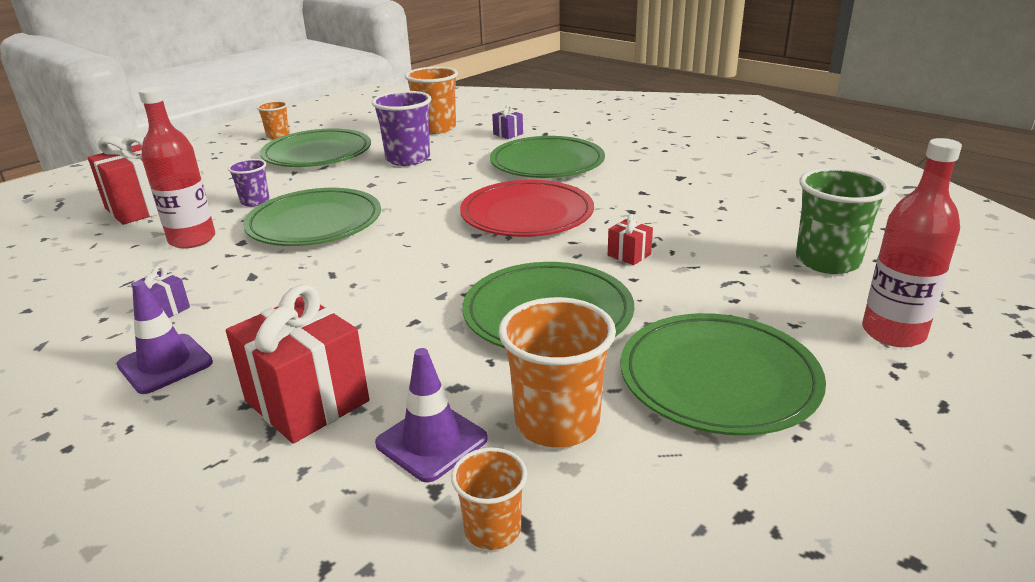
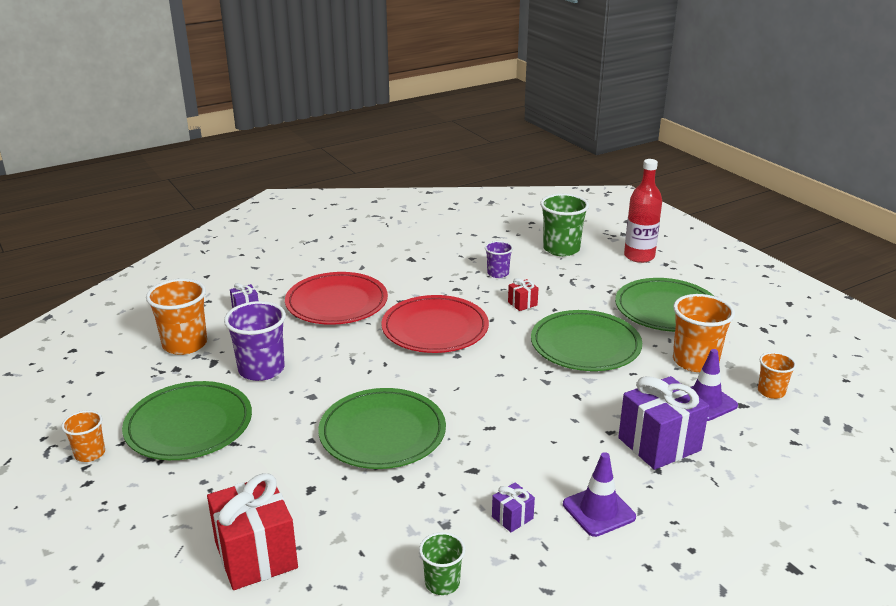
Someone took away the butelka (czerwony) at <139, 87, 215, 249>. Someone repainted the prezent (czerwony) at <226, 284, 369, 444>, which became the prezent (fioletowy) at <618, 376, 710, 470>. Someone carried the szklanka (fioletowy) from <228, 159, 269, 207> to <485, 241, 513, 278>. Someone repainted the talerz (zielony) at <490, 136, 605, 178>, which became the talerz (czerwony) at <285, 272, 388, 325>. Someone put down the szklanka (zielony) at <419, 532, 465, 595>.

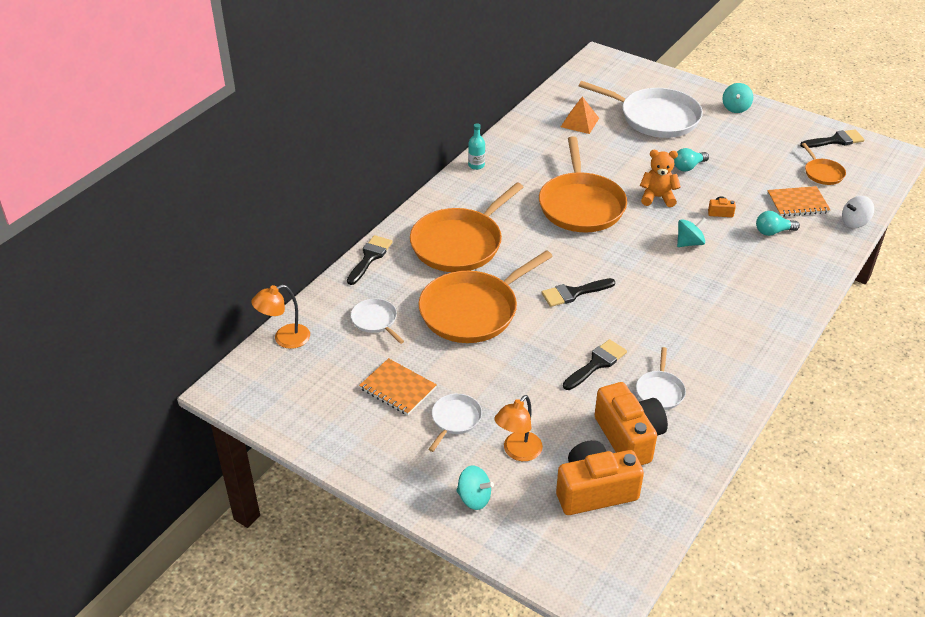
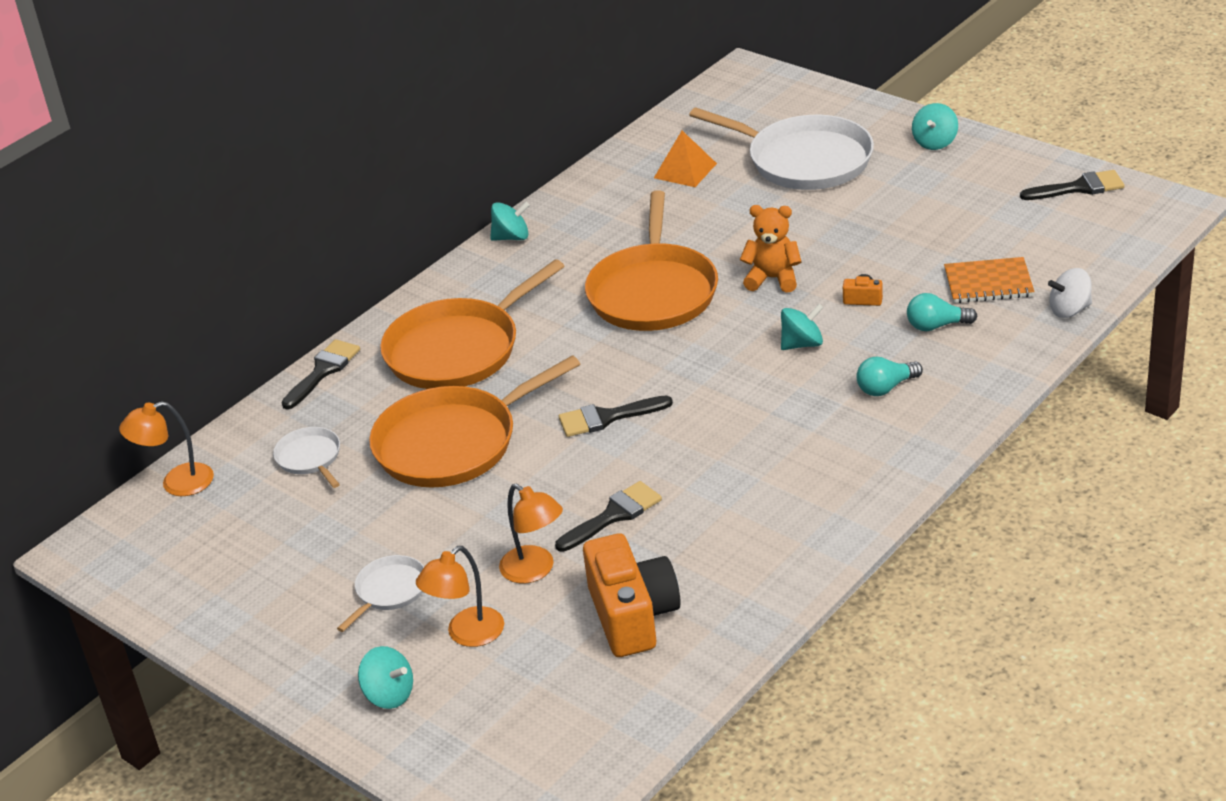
Someone took away the zeszyt (pomarańczowy) at <359, 358, 437, 415>. Someone swapped the butelka (turkusowy) at <468, 123, 485, 170> for the bączek (turkusowy) at <490, 202, 530, 241>. Someone took away the aparat fotograficzny (pomarańczowy) at <556, 440, 644, 515>. Someone took away the patelnia (biały) at <636, 347, 686, 410>. Someone carried the żarówka (turkusowy) from <674, 148, 709, 172> to <857, 357, 923, 396>. Someone took away the patelnia (pomarańczowy) at <802, 143, 846, 185>. Someone put down the lampka (pomarańczowy) at <499, 483, 563, 583>.

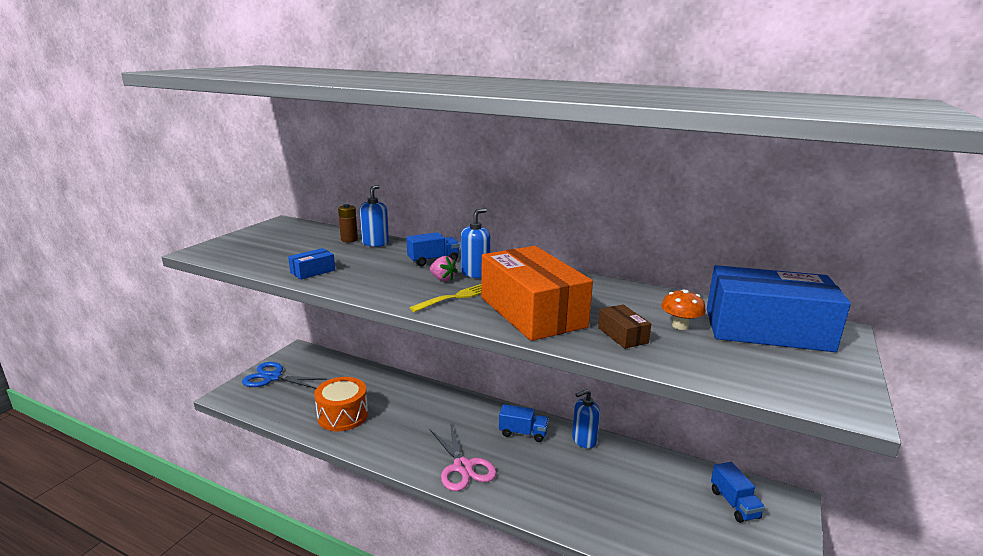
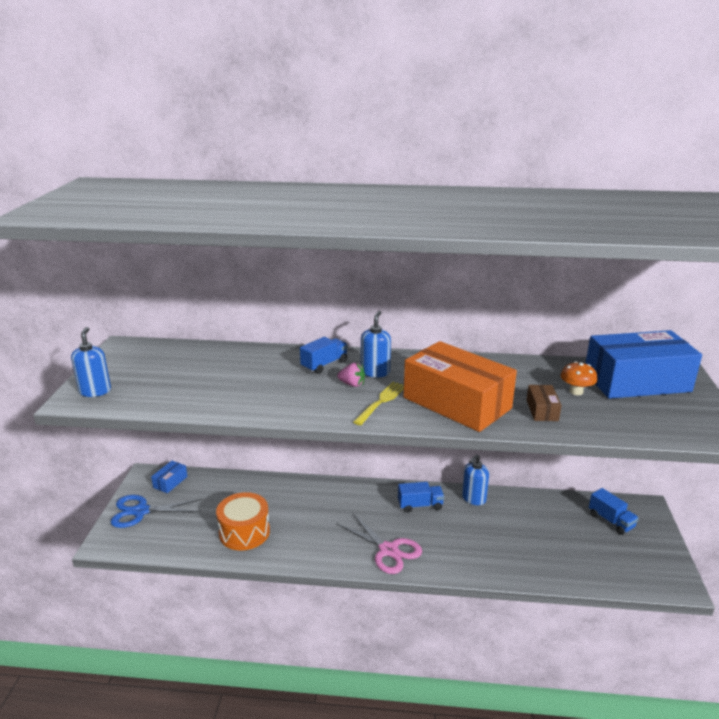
Someone carried the pudełko (niebieski) from <288, 248, 335, 280> to <151, 461, 187, 493>. Someone took away the bateria (brązowy) at <338, 204, 358, 243>. Someone carried the dozownik mydła (niebieski) from <360, 185, 389, 247> to <71, 327, 111, 397>. Someone rotated the pudełko (brązowy) at <598, 304, 651, 349> by 45 degrees clockwise.

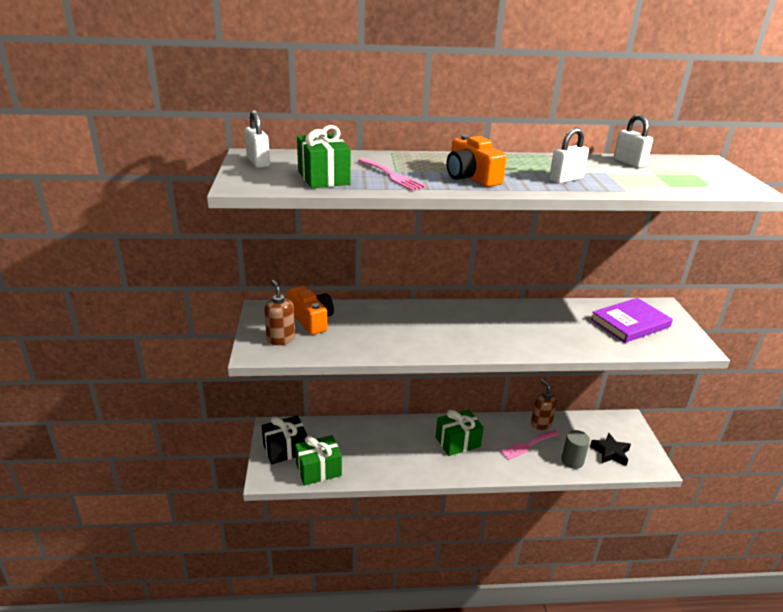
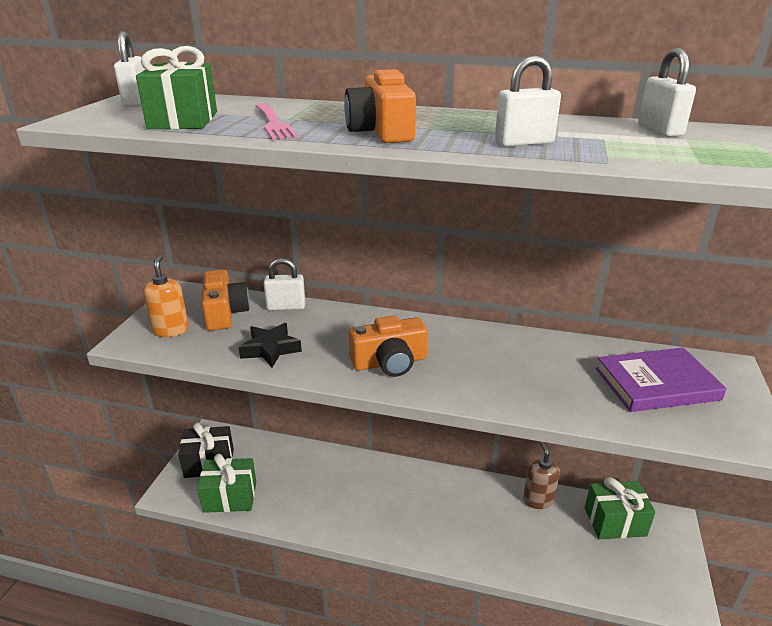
Someone repainted the dozownik mydła (brązowy) at <264, 280, 295, 345>, which became the dozownik mydła (pomarańczowy) at <143, 255, 189, 337>. Someone carried the prezent (zielony) from <436, 409, 484, 456> to <585, 477, 655, 539>. Someone took away the widelec (różowy) at <500, 430, 559, 460>. Someone took away the walec (szary) at <561, 430, 590, 469>. Someone carried the gwiazda (czarny) from <590, 433, 631, 466> to <238, 323, 302, 367>. Someone put down the kłódka (biały) at <263, 258, 305, 310>. Someone put down the aparat fotograficzny (pomarańczowy) at <349, 315, 428, 377>.

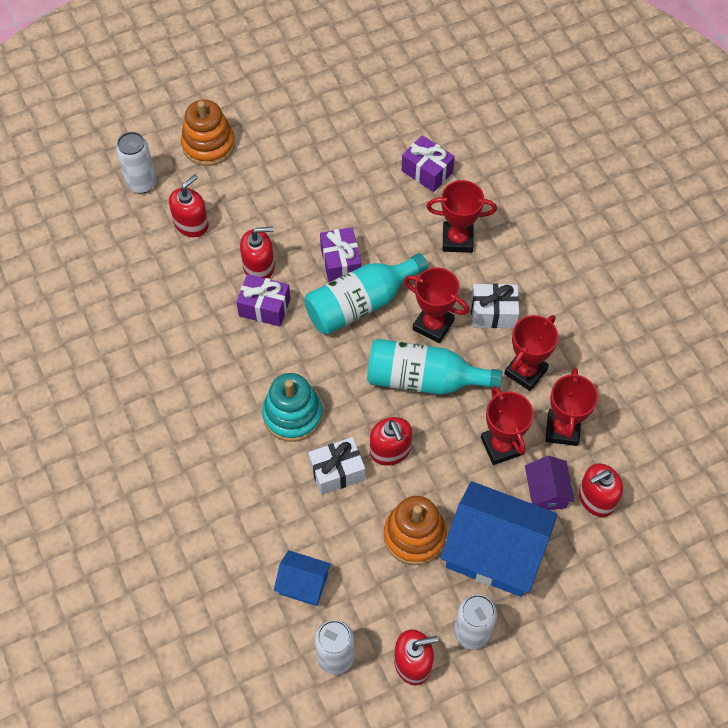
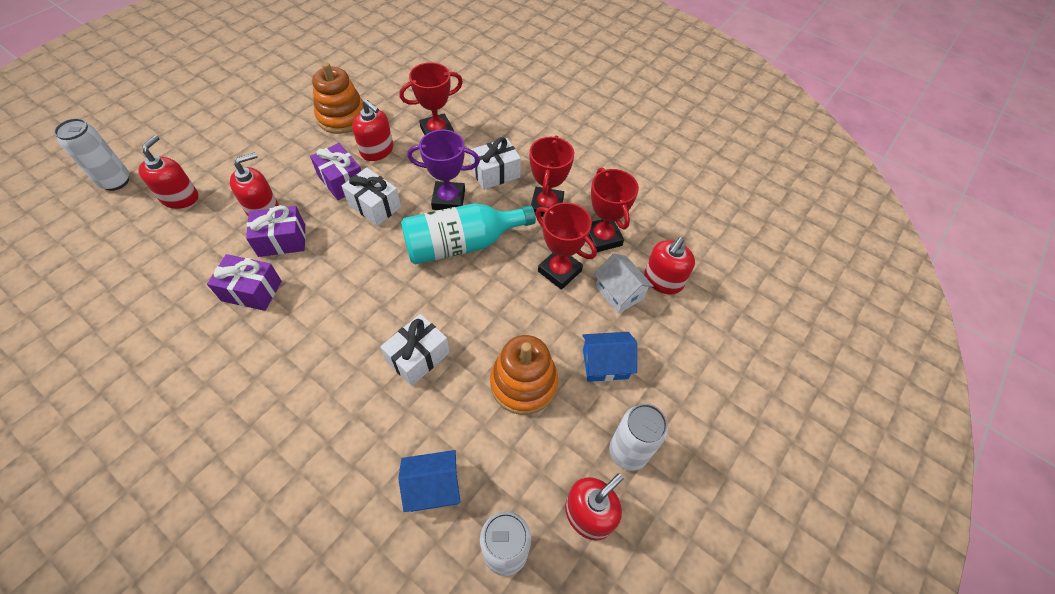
Someone carried the zabawka nakładanka (pomarańczowy) from <181, 99, 235, 166> to <312, 62, 364, 134>. Someone took away the zabawka nakładanka (turkusowy) at <262, 373, 323, 442>. Someone swapped the butelka (turkusowy) at <304, 253, 428, 335> for the prezent (biały) at <342, 167, 401, 226>. Someone carried the dozownik mydła (czerwony) from <370, 417, 412, 466> to <352, 99, 393, 161>. Someone carried the prezent (fioletowy) from <402, 135, 455, 192> to <207, 254, 282, 311>. Someone repainted the puchar (czerwony) at <404, 267, 469, 343>, which became the puchar (fioletowy) at <407, 130, 480, 210>. Someone scaled the domek (niebieski) at <441, 481, 557, 597> by 0.50. Someone repainted the domek (fioletowy) at <525, 456, 575, 510>, which became the domek (biały) at <594, 253, 654, 314>.

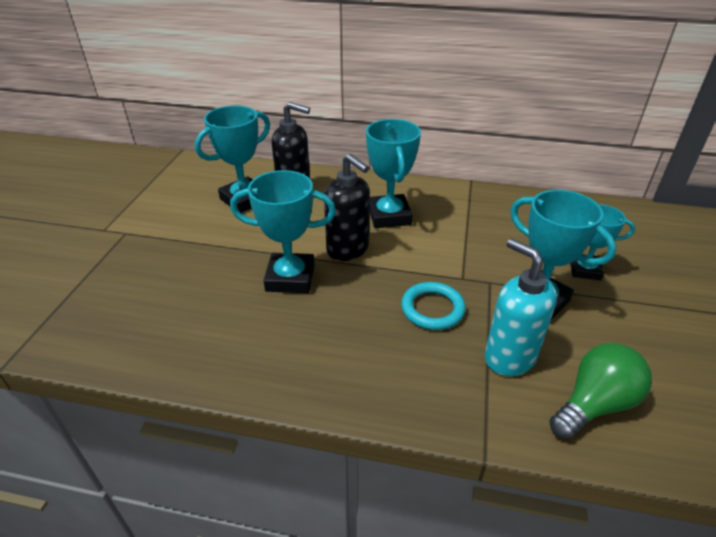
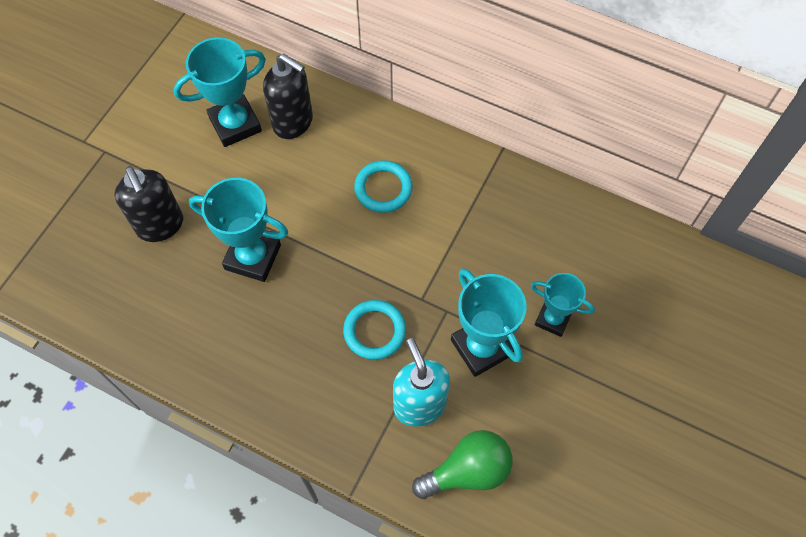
Someone carried the dozownik mydła (czarny) from <324, 154, 370, 261> to <114, 166, 183, 242>. Someone swapped the puchar (turkusowy) at <366, 119, 421, 228> for the pierścień (turkusowy) at <354, 160, 413, 213>.

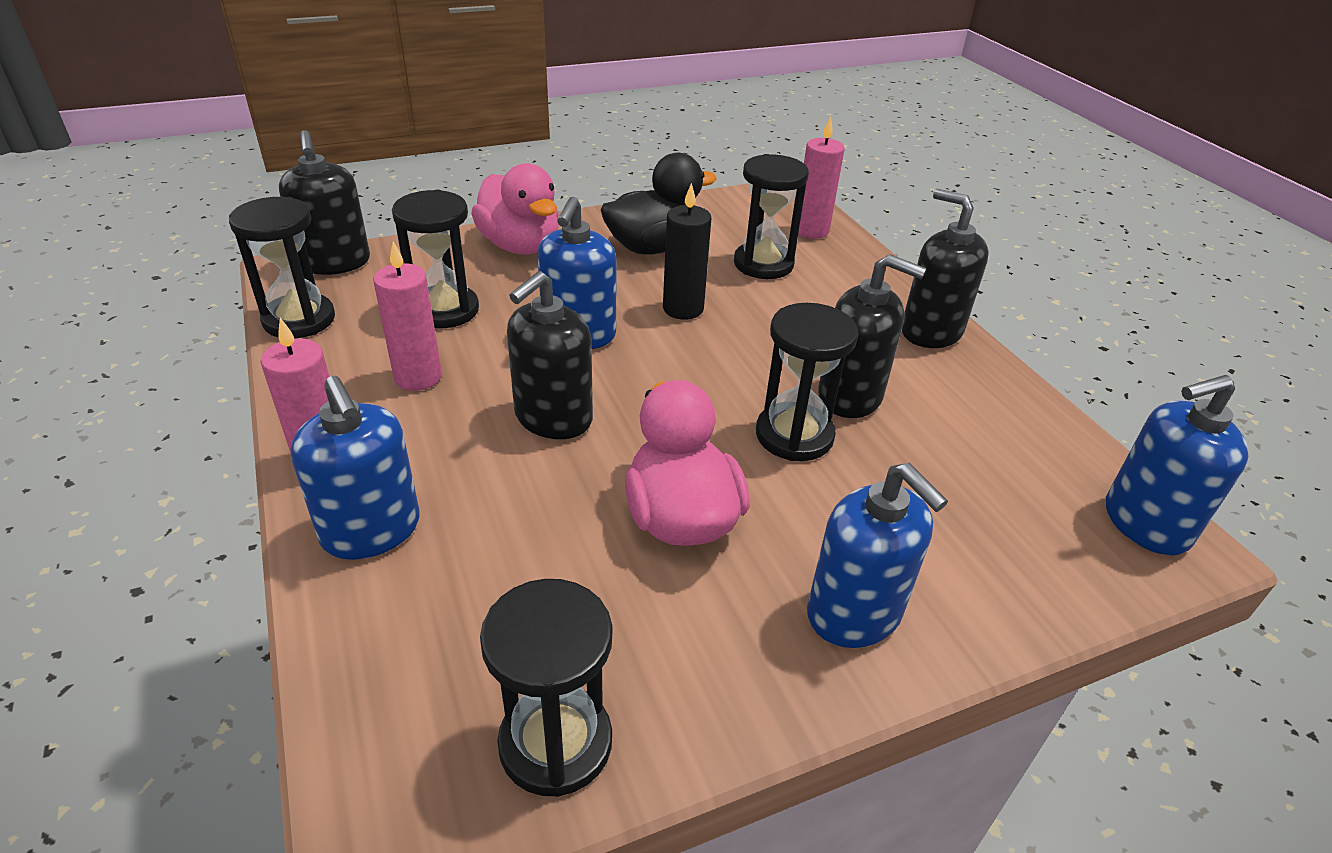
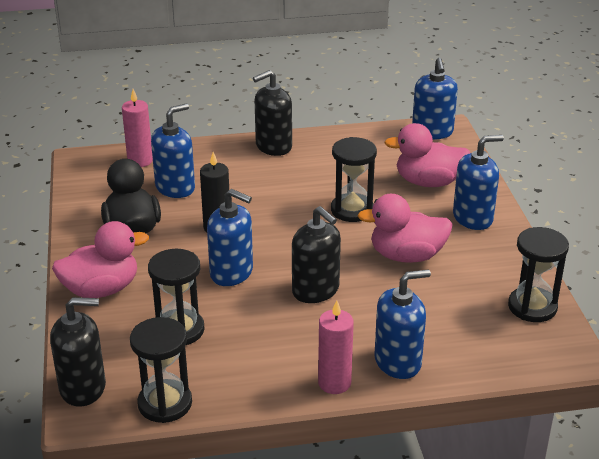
Someone took away the świeca (różowy) at <373, 241, 442, 391>. Someone swapped the klepsydra (czarny) at <734, 154, 809, 279> for the dozownik mydła (niebieski) at <151, 103, 195, 198>. Someone took away the dozownik mydła (czarny) at <818, 254, 926, 418>. Someone put down the kaczka (różowy) at <384, 123, 470, 187>.

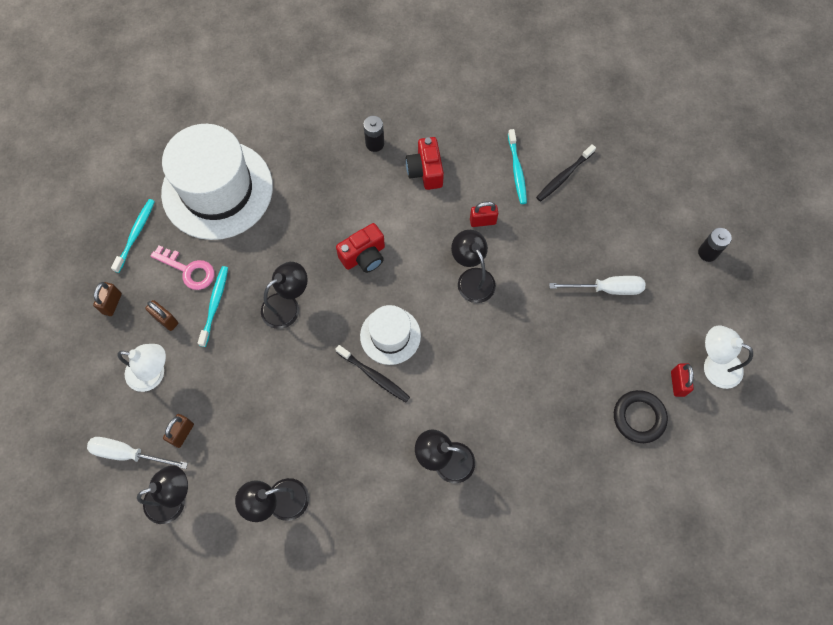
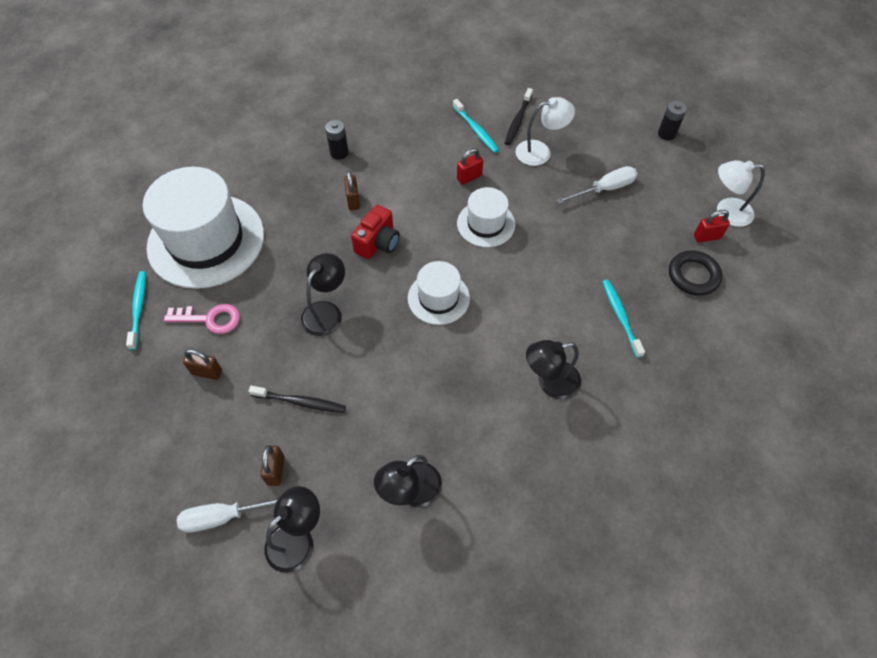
Someone carried the kłódka (brązowy) from <93, 282, 122, 316> to <344, 170, 360, 210>. Someone carried the lampka (biały) from <118, 344, 166, 392> to <516, 97, 575, 166>. Someone carried the szczoteczka do zębów (turkusowy) from <198, 266, 228, 347> to <602, 280, 645, 358>. Someone carried the szczoteczka do zębów (czarny) from <335, 345, 410, 402> to <248, 386, 346, 413>. Someone took away the aparat fotograficzny (czerwony) at <406, 137, 444, 190>. Someone swapped the lampka (czarny) at <451, 230, 496, 303> for the kapelusz (biały) at <457, 187, 515, 247>. Someone rotated the kłódka (czerwony) at <671, 363, 694, 397> by 75 degrees counterclockwise.

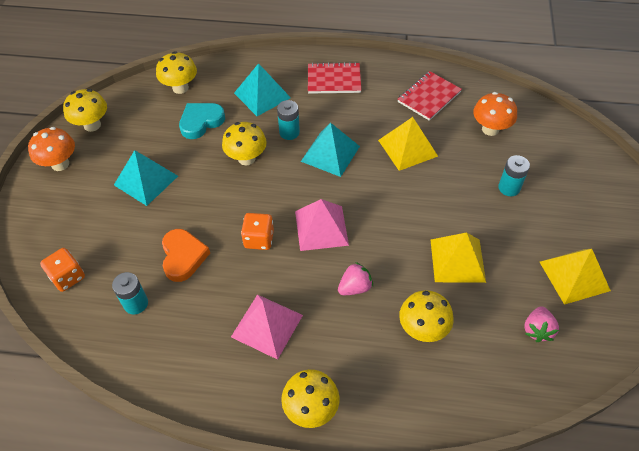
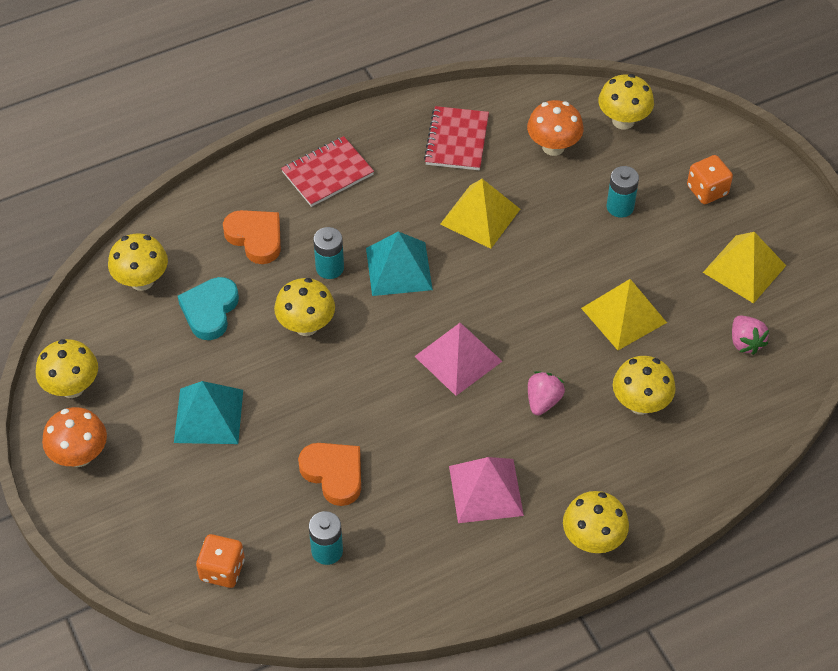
Someone swapped the piramida (turkusowy) at <234, 63, 291, 116> for the serce (pomarańczowy) at <223, 210, 281, 264>. Someone carried the kostka do gry (pomarańczowy) from <241, 213, 274, 250> to <687, 155, 733, 204>. Someone put down the grzyb (żółty) at <598, 74, 654, 129>.

